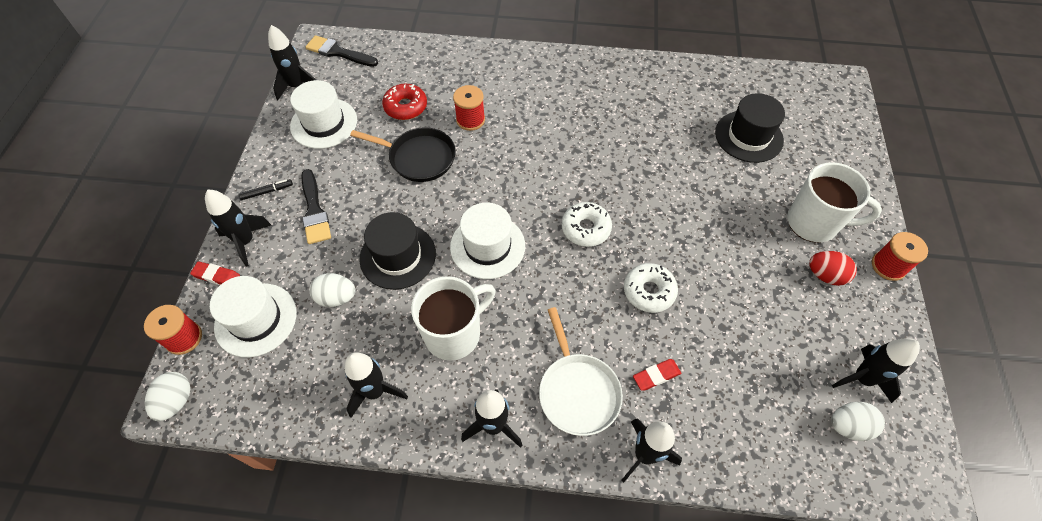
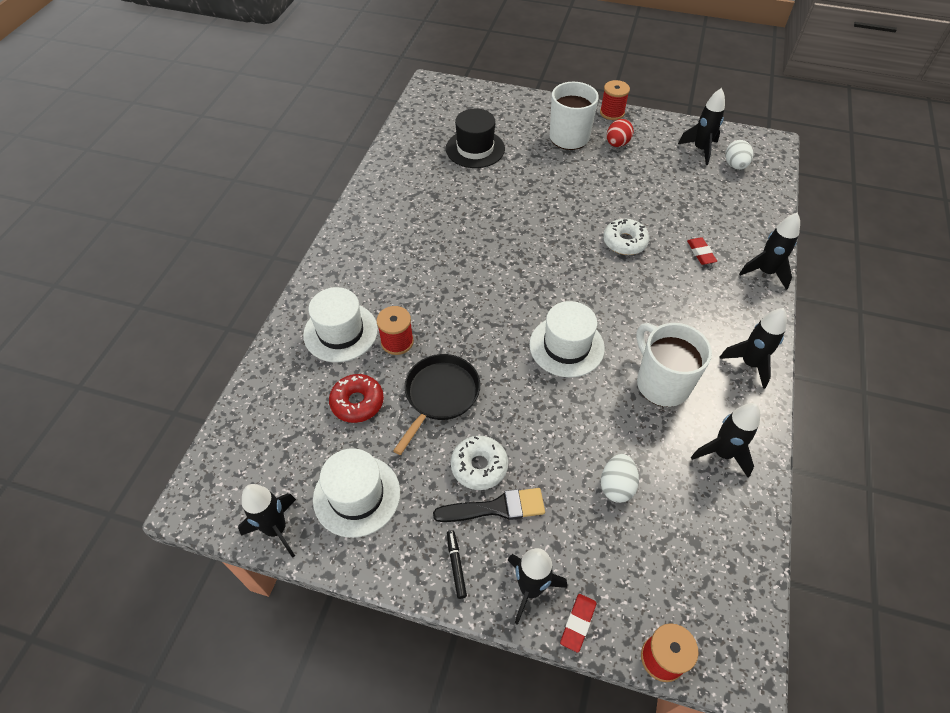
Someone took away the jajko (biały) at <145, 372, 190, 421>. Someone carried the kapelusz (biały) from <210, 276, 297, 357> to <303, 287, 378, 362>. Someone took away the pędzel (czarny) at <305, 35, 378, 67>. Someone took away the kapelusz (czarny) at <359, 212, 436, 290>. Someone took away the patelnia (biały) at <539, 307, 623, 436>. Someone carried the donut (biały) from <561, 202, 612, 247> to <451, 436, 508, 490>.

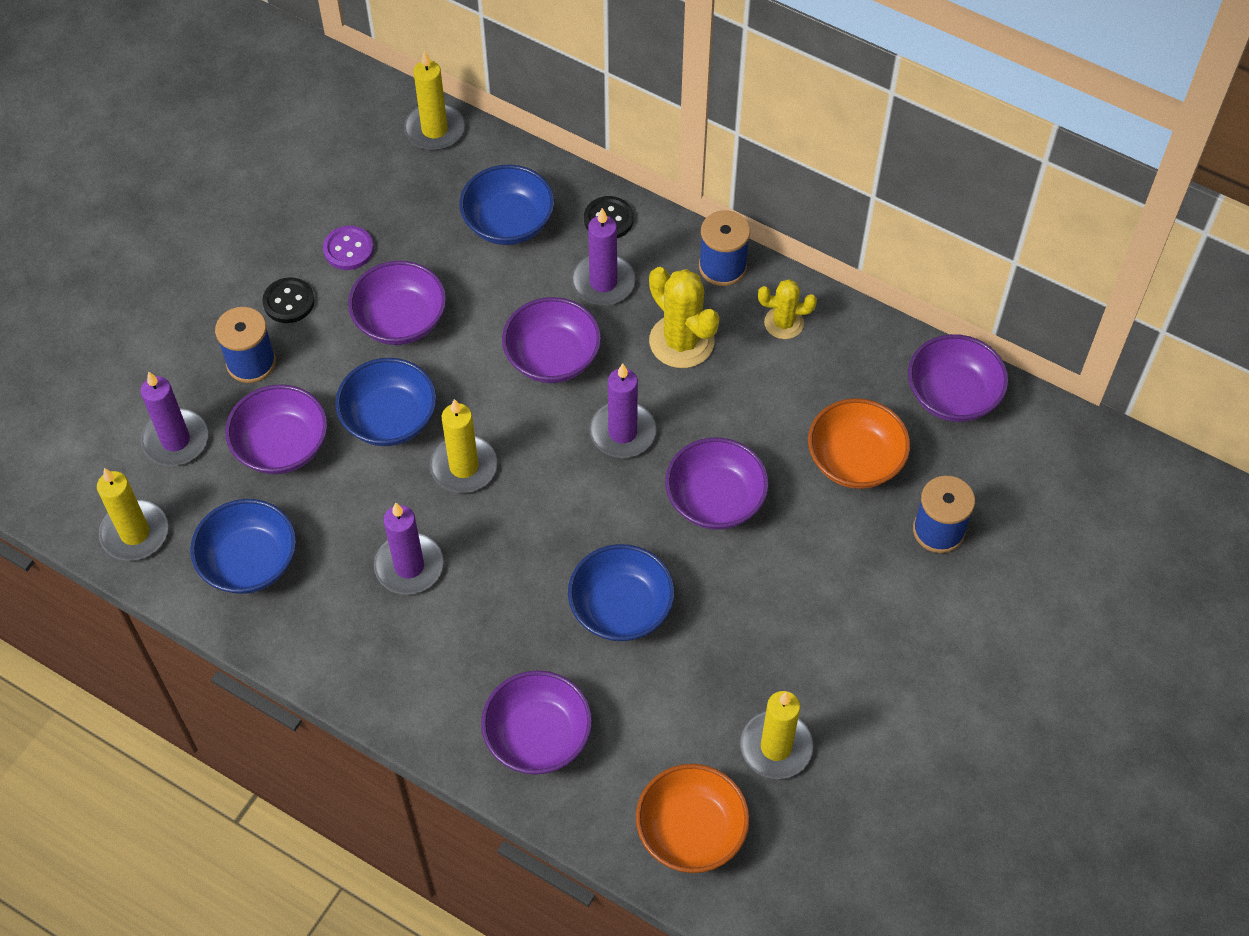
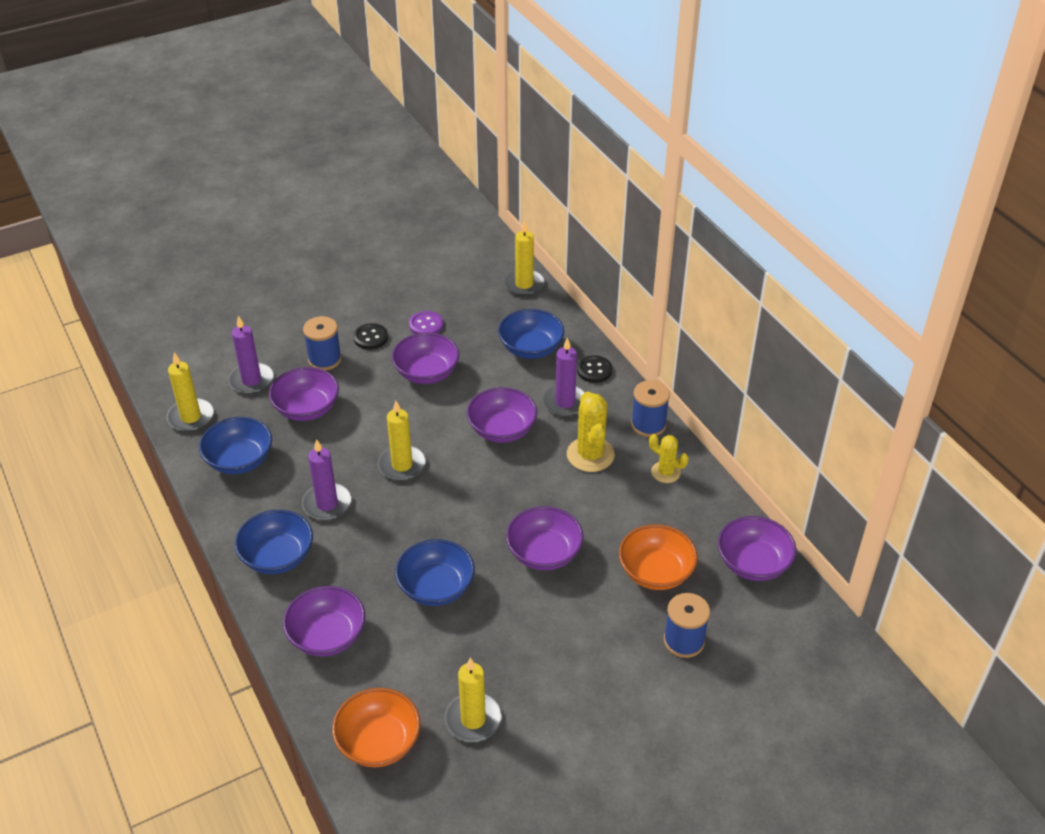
Someone carried the miska (niebieski) from <335, 358, 437, 446> to <234, 510, 313, 574>. Someone took away the świeca (fioletowy) at <589, 363, 656, 458>.

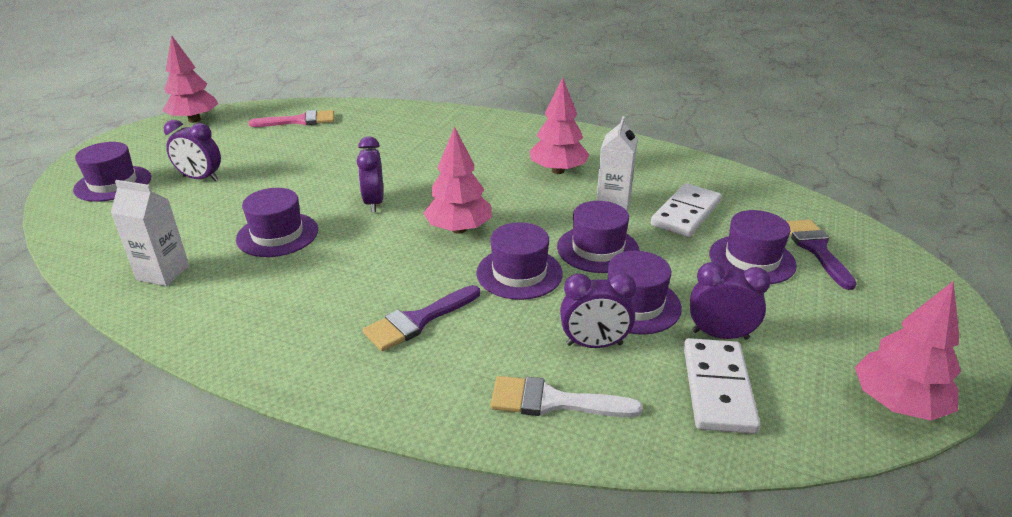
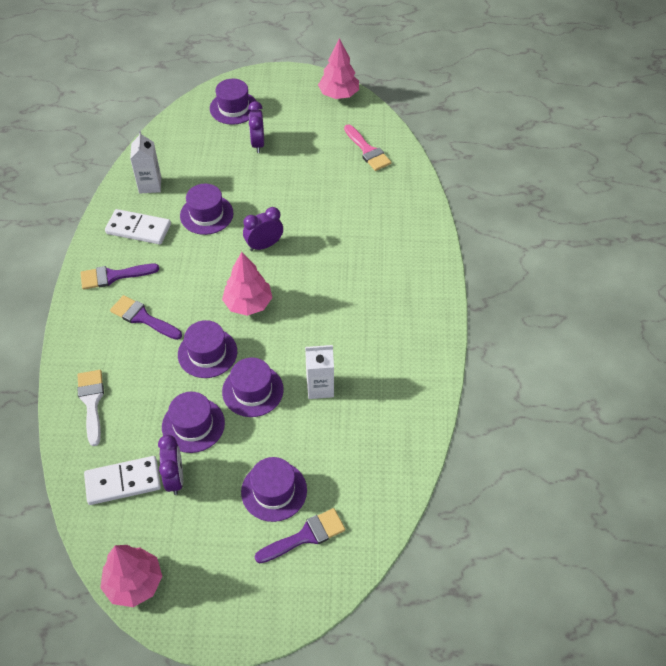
Someone took away the drzewko (różowy) at <530, 77, 589, 174>. Someone took away the budzik (fioletowy) at <560, 273, 636, 348>. Someone carried the kostka domina (biały) from <651, 183, 722, 237> to <105, 209, 171, 245>. Someone put down the pędzel (fioletowy) at <81, 264, 159, 290>.

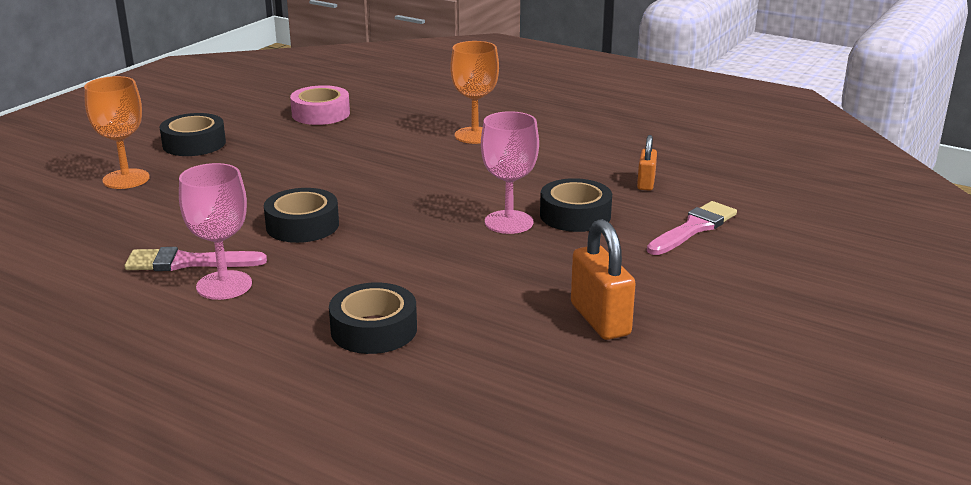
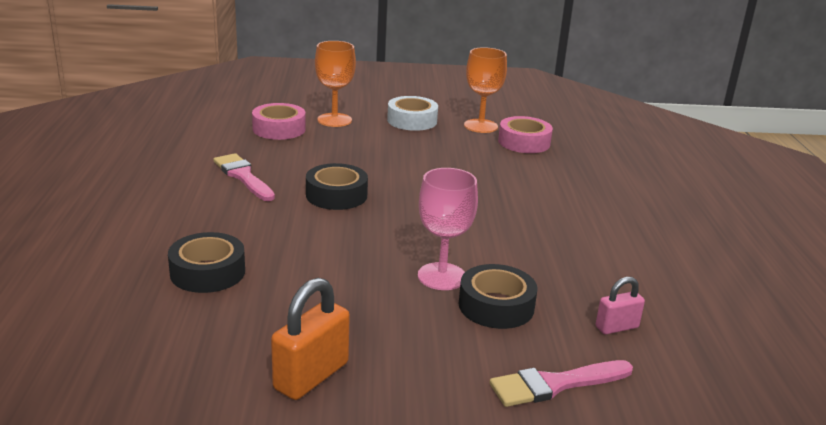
Someone repainted the taśma klejąca (czarny) at <160, 113, 226, 156>, which became the taśma klejąca (biały) at <387, 96, 438, 131>. Someone took away the kielich (różowy) at <179, 163, 252, 300>. Someone carried the kielich (pomarańczowy) from <450, 41, 499, 144> to <464, 47, 507, 133>. Someone repainted the kłódka (pomarańczowy) at <637, 135, 657, 191>, which became the kłódka (różowy) at <596, 277, 645, 334>. Someone rotated the pędzel (różowy) at <647, 201, 737, 255> by 150 degrees clockwise. Someone put down the taśma klejąca (różowy) at <252, 103, 306, 140>.

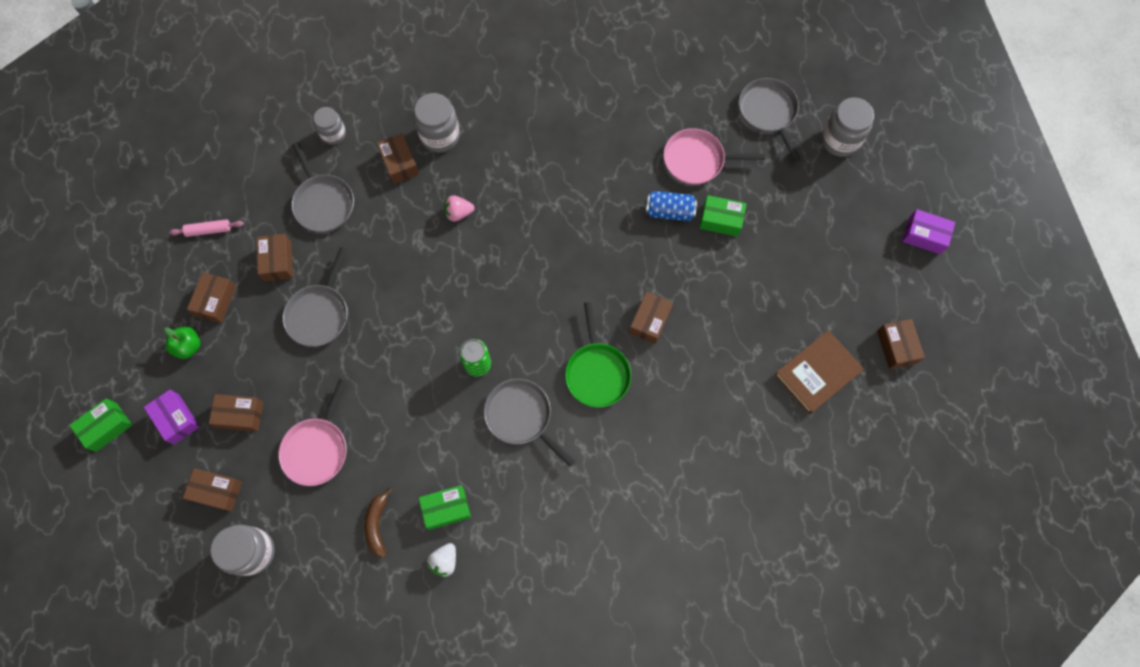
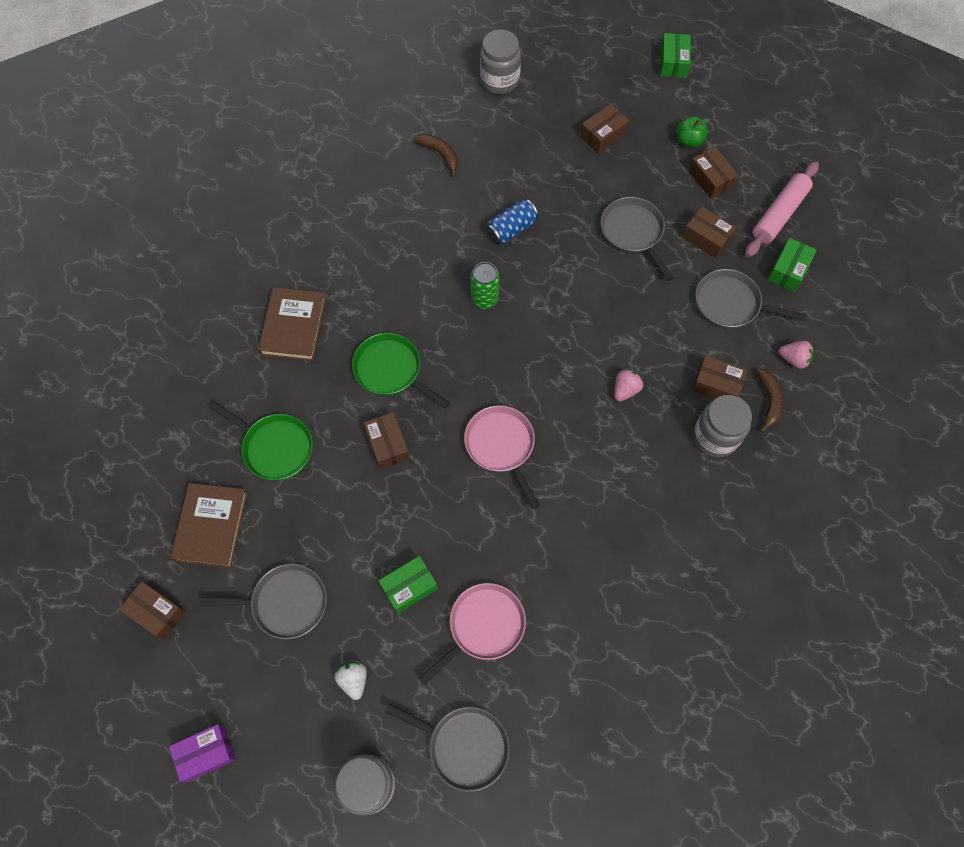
Someone took away the pudełko (fioletowy) at <144, 390, 200, 444>. Someone scaled the wałek do ciasta (różowy) at <169, 219, 244, 237> by 1.83. Someone took away the pudełko (brązowy) at <183, 468, 242, 512>. Someone carried the patelnia (różowy) from <279, 379, 347, 486> to <464, 405, 540, 509>. Someone swapped the słoik (szary) at <314, 107, 346, 145> for the truskawka (różowy) at <779, 341, 814, 369>. Someone carried the pudełko (zielony) from <419, 485, 471, 530> to <768, 238, 817, 292>. Someone carried the truskawka (biały) from <427, 543, 456, 578> to <334, 661, 367, 700>. Someone carried the patelnia (szary) from <484, 379, 575, 467> to <200, 564, 327, 639>. Someone carried the puszka (niebieski) from <646, 191, 697, 221> to <486, 199, 538, 245>. Someone put down the patelnia (zielony) at <210, 402, 313, 480>. Someone put down the książka (brązowy) at <258, 287, 326, 361>. Someone put down the banan (brązowy) at <756, 369, 783, 433>.

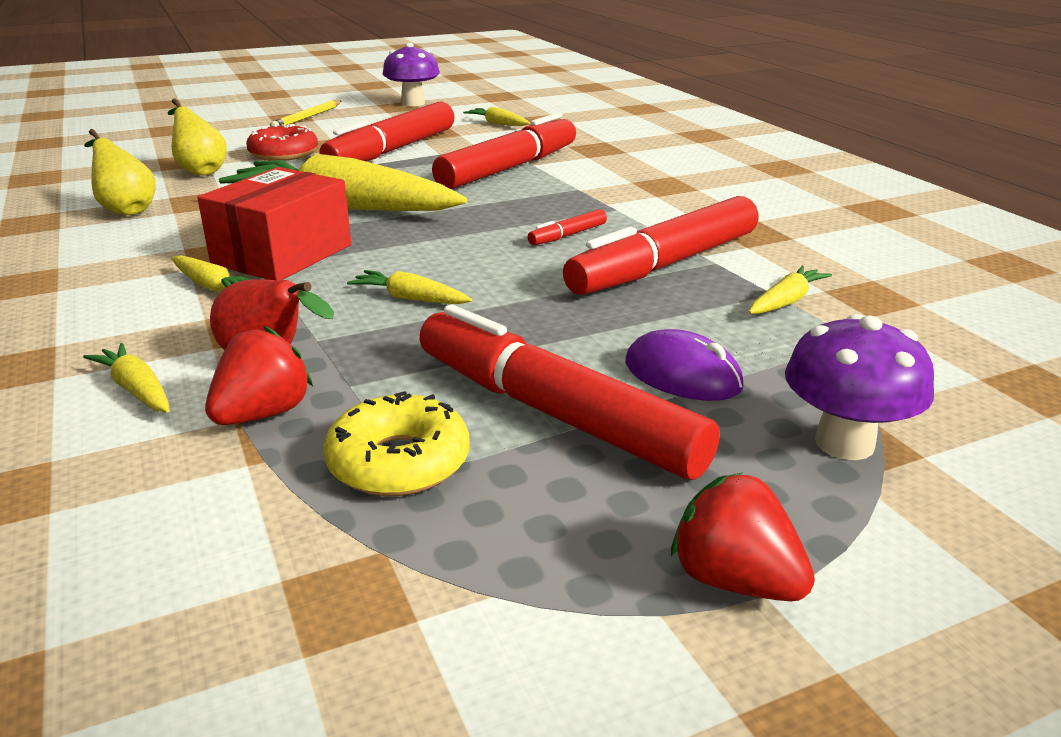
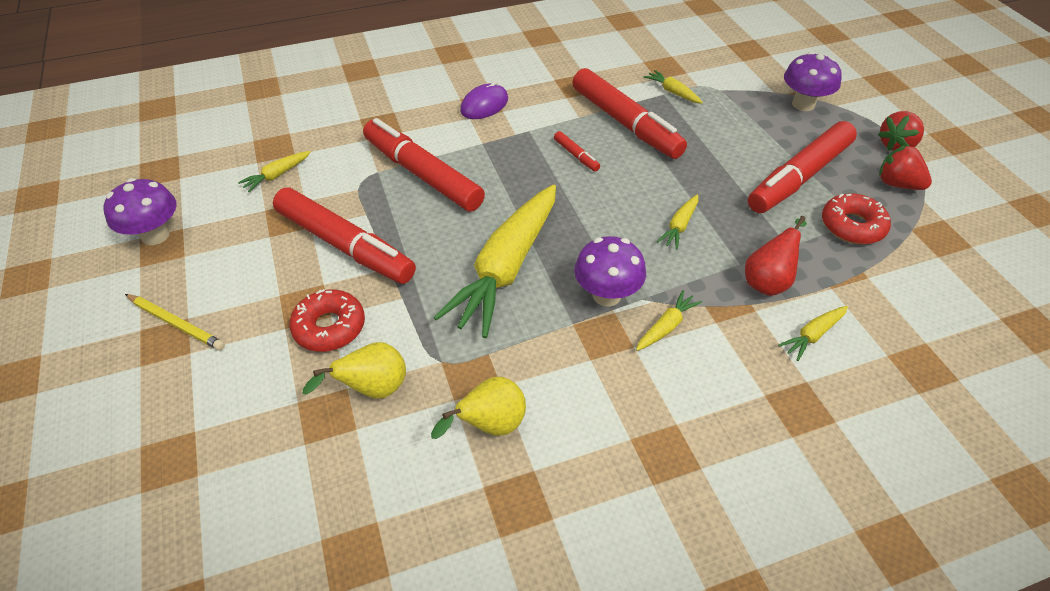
Someone swapped the pudełko (czerwony) at <197, 167, 351, 281> for the grzyb (fioletowy) at <574, 236, 646, 307>. Someone carried the truskawka (czerwony) from <205, 326, 313, 425> to <879, 145, 932, 190>. Someone repainted the donut (żółty) at <323, 391, 469, 496>, which became the donut (czerwony) at <822, 193, 891, 244>. Someone carried the myszka (fioletowy) from <625, 329, 744, 401> to <460, 81, 508, 119>.

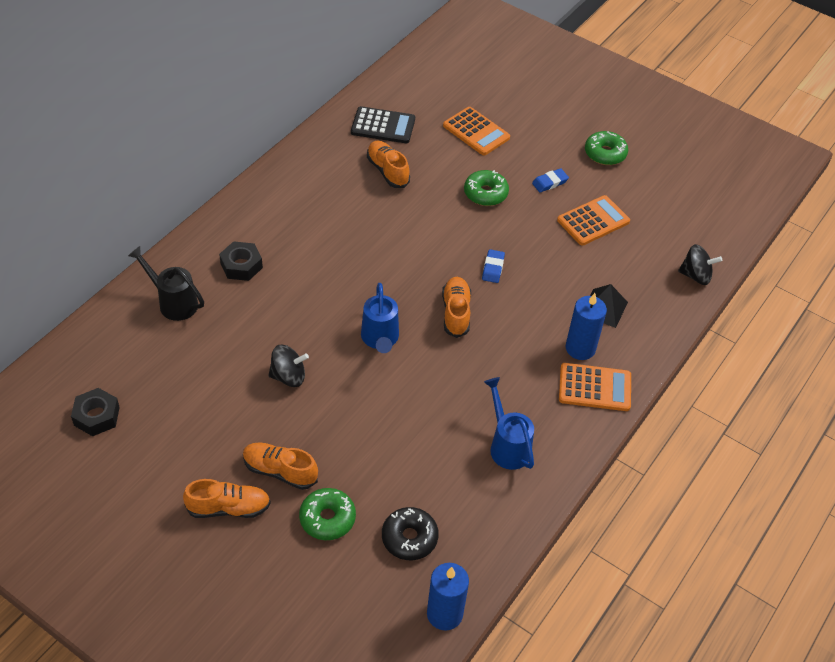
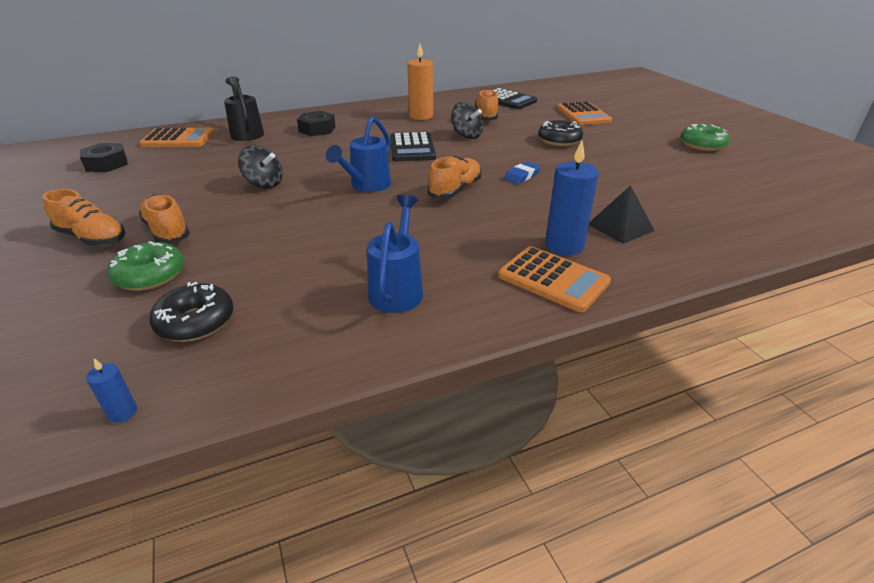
Someone scaled the świeca (niebieski) at <427, 563, 469, 630> by 0.47. Someone repainted the donut (zielony) at <464, 170, 509, 206>, which became the donut (czarny) at <538, 120, 583, 146>. Someone took away the gumka do mazania (niebieski) at <532, 168, 569, 193>. Someone carried the kalkulator (pomarańczowy) from <557, 195, 630, 246> to <139, 128, 214, 147>. Someone carried the bączek (czarny) from <678, 244, 722, 285> to <451, 102, 483, 139>. Someone put down the kalkulator (czarny) at <390, 132, 436, 161>. Someone put down the świeca (pomarańczowy) at <407, 44, 433, 120>.

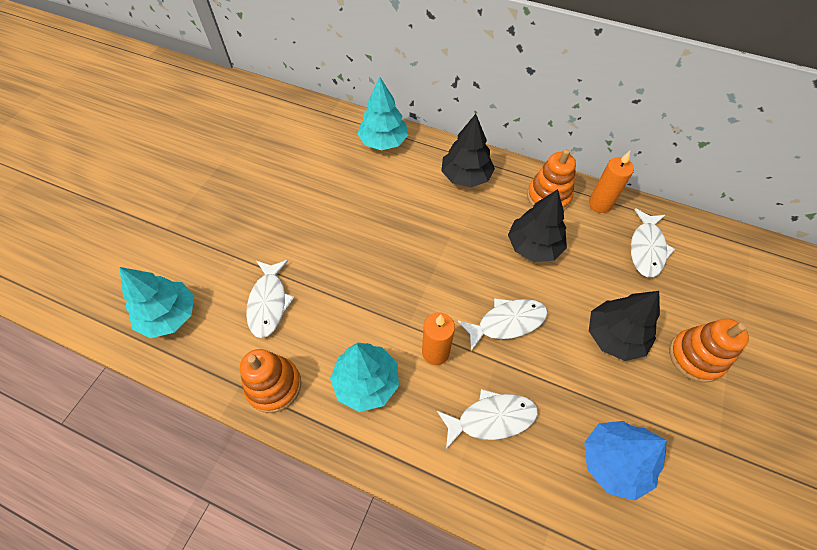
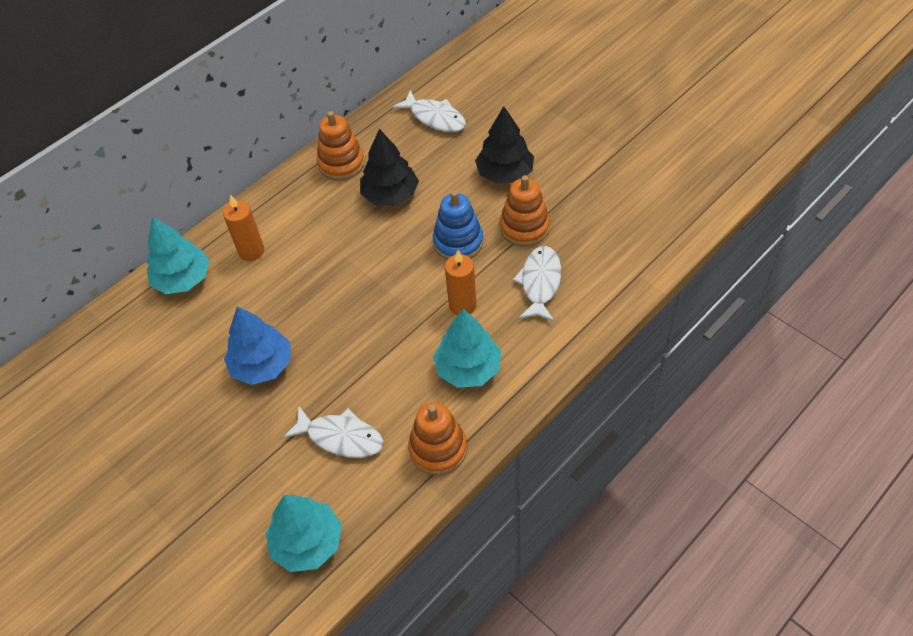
Someone took away the drzewko (czarny) at <441, 114, 495, 188>. Someone swapped the ryba (biały) at <458, 298, 548, 351> for the zabawka nakładanka (niebieski) at <433, 191, 483, 260>. Someone carried the drzewko (niebieski) from <584, 421, 666, 501> to <224, 306, 290, 385>. Someone carried the świeca (pomarańczowy) from <589, 151, 634, 213> to <223, 195, 264, 261>. Someone carried the zabawka nakładanka (pomarańczowy) from <669, 318, 749, 383> to <499, 175, 550, 246>.

